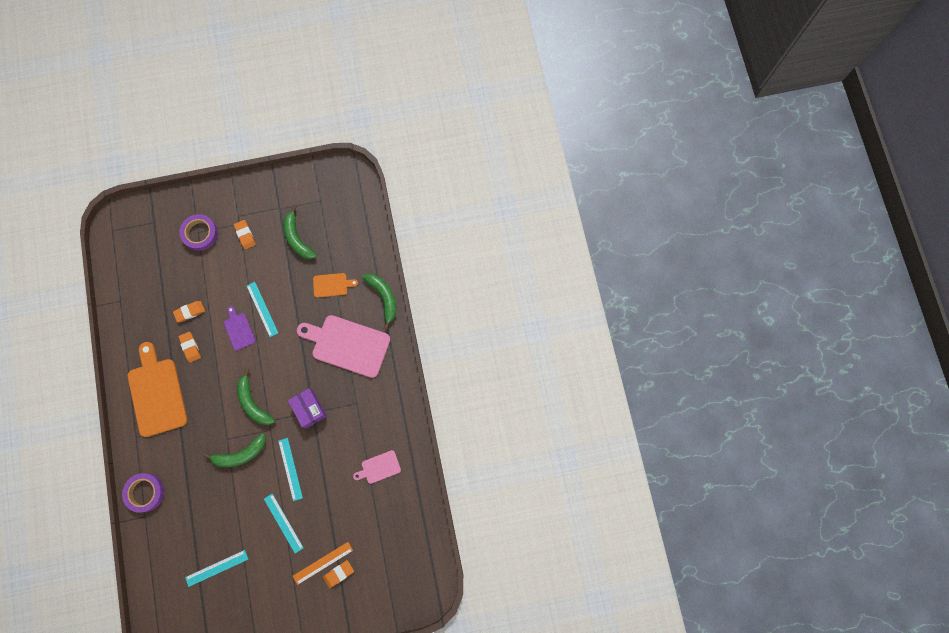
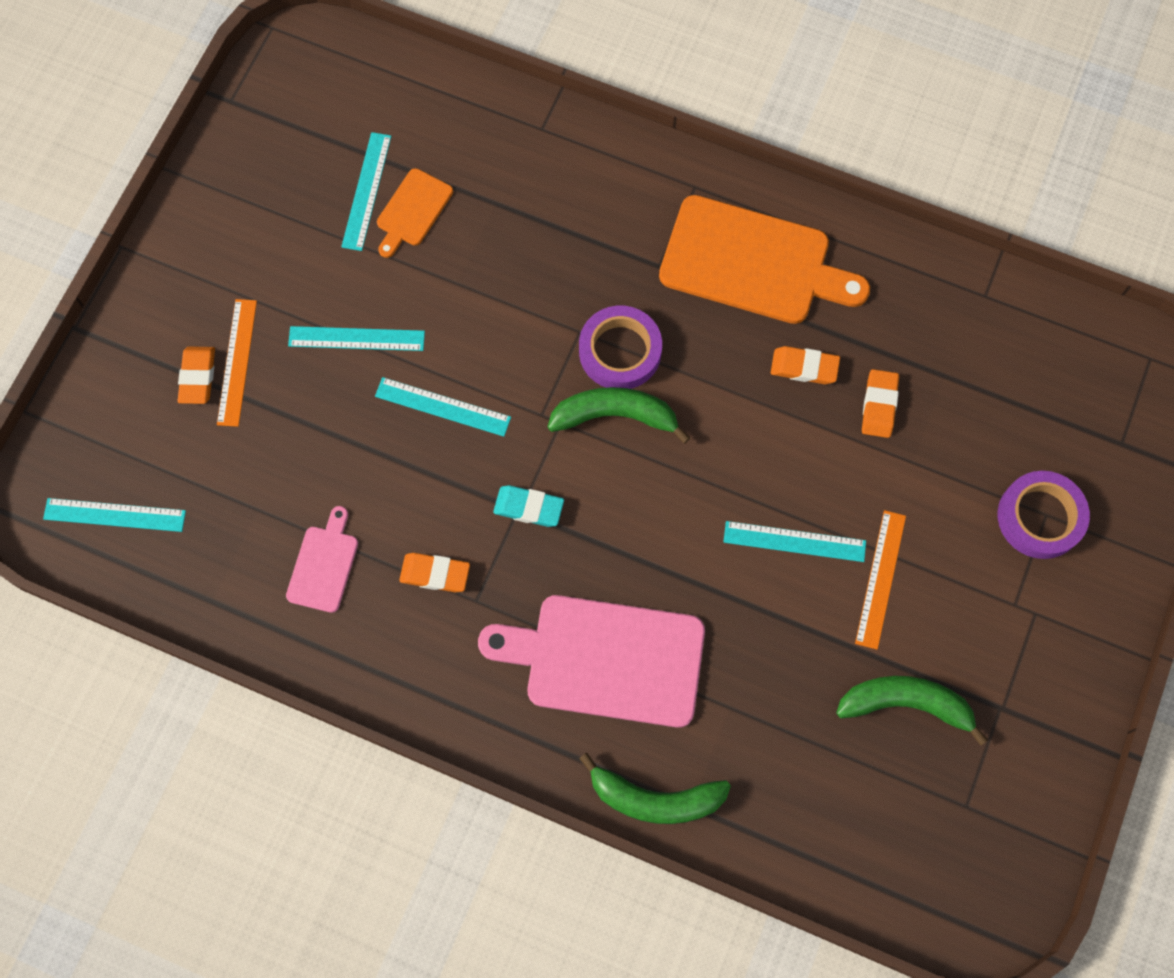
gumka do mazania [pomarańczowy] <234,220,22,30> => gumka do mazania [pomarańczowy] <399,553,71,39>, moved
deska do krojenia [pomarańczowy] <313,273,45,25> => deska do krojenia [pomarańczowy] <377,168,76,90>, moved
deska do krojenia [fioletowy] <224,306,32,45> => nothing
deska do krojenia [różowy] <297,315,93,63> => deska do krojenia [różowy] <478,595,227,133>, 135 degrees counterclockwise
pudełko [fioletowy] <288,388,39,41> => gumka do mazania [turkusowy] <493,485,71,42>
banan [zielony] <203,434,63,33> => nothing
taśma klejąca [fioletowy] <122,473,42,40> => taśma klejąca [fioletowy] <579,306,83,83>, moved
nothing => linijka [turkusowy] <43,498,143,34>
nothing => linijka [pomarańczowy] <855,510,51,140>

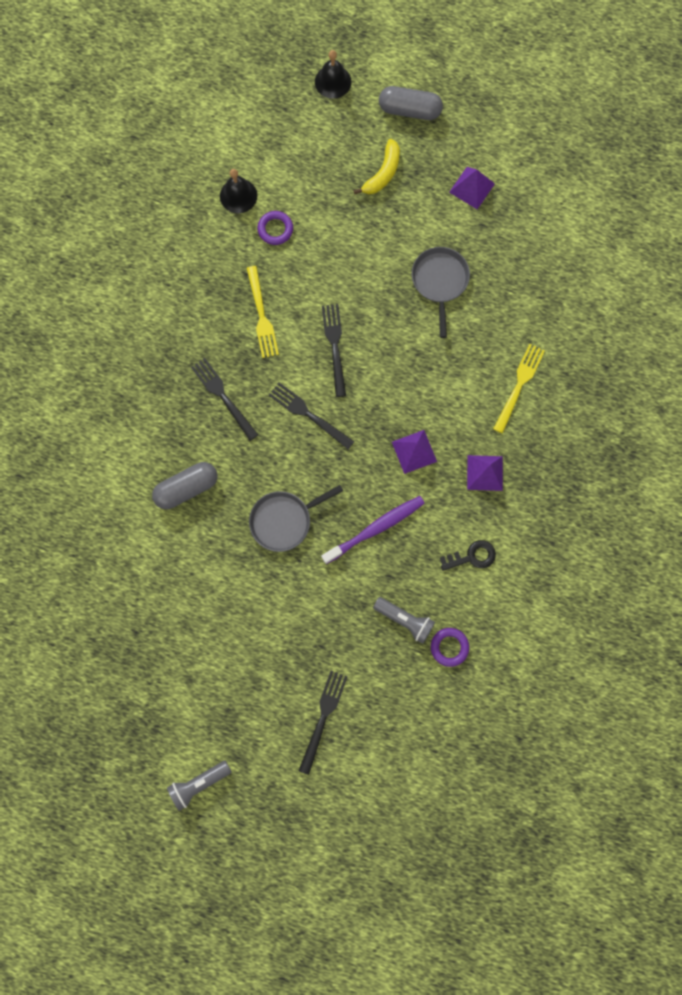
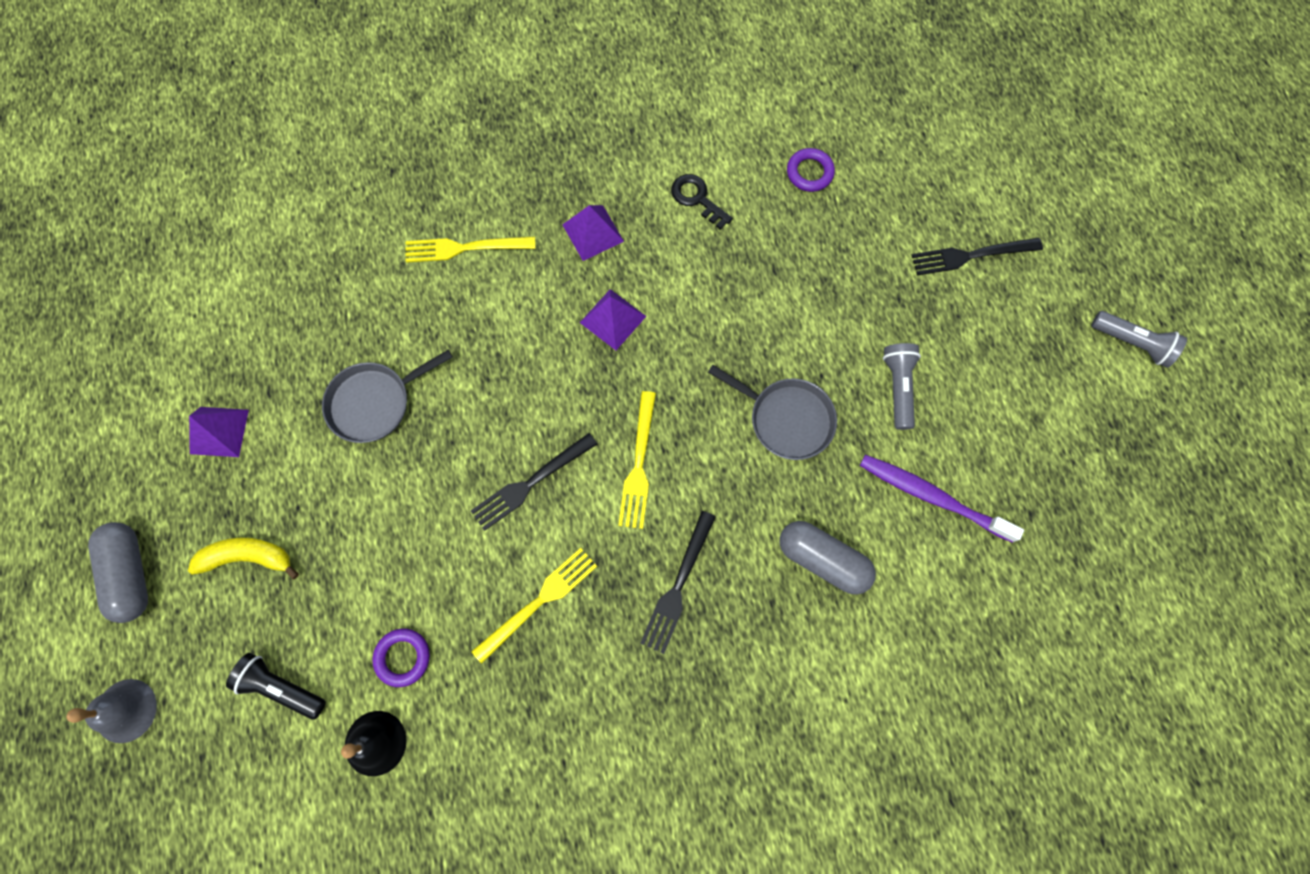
dzwonek [czarny] <315,50,37,49> => dzwonek [szary] <66,679,91,64>
widelec [czarny] <269,383,85,66> => widelec [żółty] <618,391,38,138>
szczoteczka do zębów [fioletowy] <321,496,104,68> => szczoteczka do zębów [fioletowy] <860,455,164,88>, moved
latarka [szary] <373,597,62,47> => latarka [szary] <883,343,38,87>, moved
nothing => latarka [czarny] <226,653,100,66>

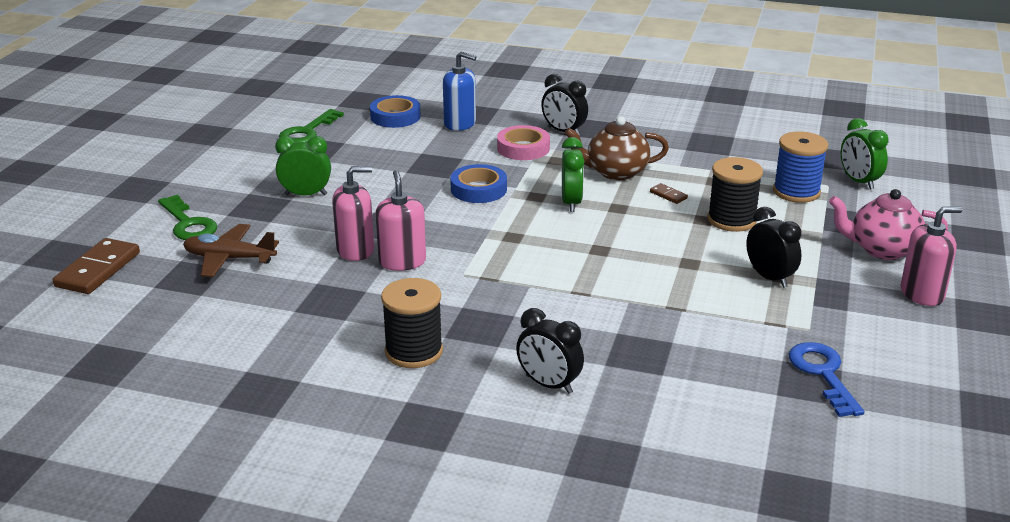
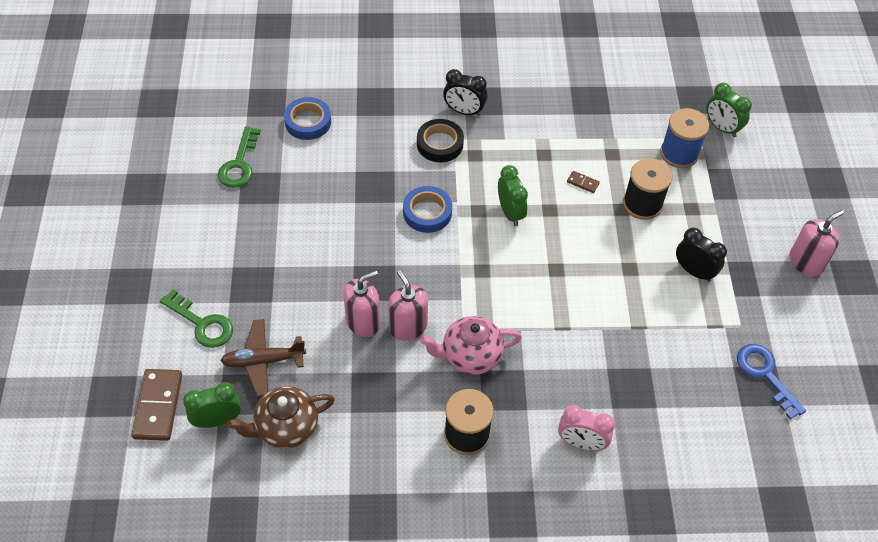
dozownik mydła [niebieski] <443,52,33,79> => nothing
imbryk [brązowy] <565,116,104,64> => imbryk [brązowy] <227,386,108,63>, moved
taśma klejąca [różowy] <497,125,53,35> => taśma klejąca [czarny] <417,119,47,43>
budzik [zielony] <275,136,56,60> => budzik [zielony] <183,382,58,46>, moved
imbryk [różowy] <829,189,119,71> => imbryk [różowy] <420,316,102,59>, moved
budzik [czarny] <516,308,68,86> => budzik [różowy] <558,405,57,46>

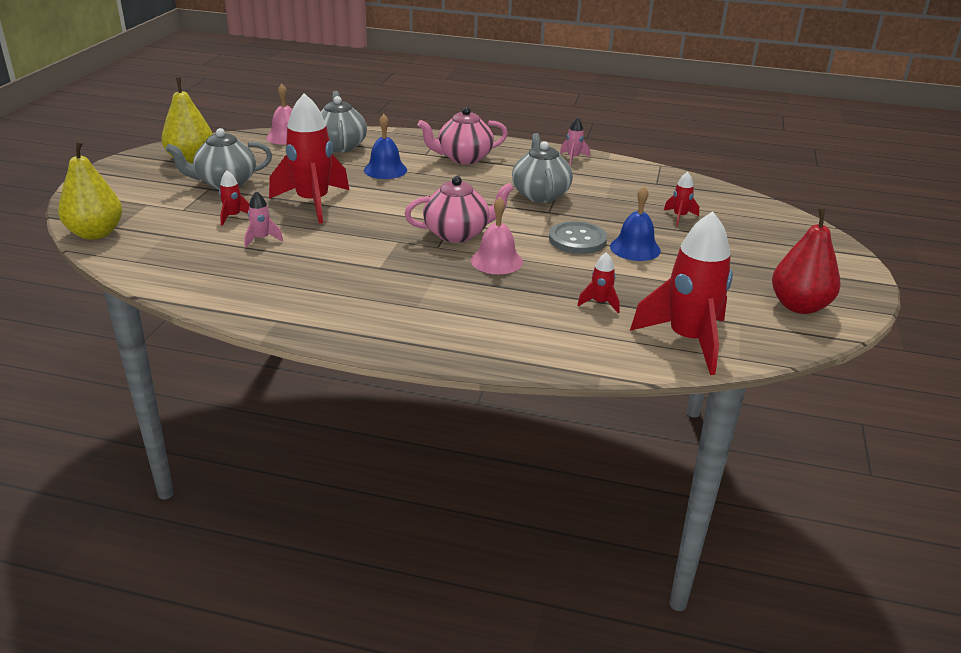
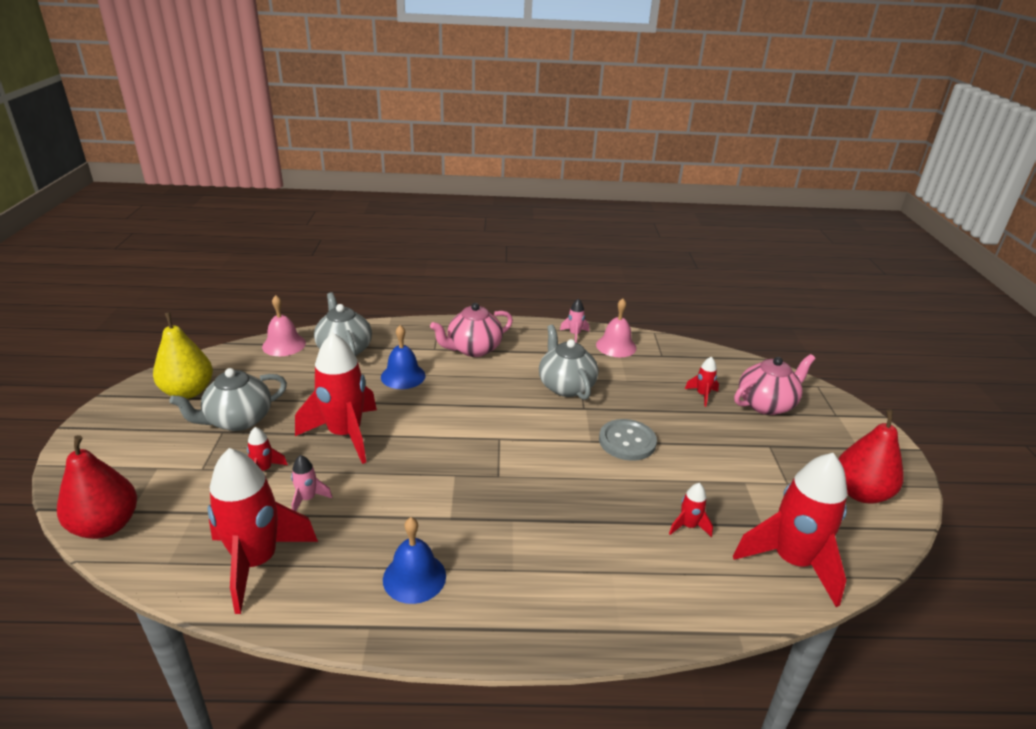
gruszka [żółty] <58,141,64,99> => gruszka [czerwony] <57,435,80,104>
imbryk [różowy] <405,176,109,67> => imbryk [różowy] <734,354,81,61>, moved
dzwonek [niebieski] <610,186,51,75> => dzwonek [niebieski] <383,517,63,87>, moved
dzwonek [różowy] <471,197,52,77> => dzwonek [różowy] <596,298,41,59>, moved
nothing => rakieta [czerwony] <207,448,111,166>

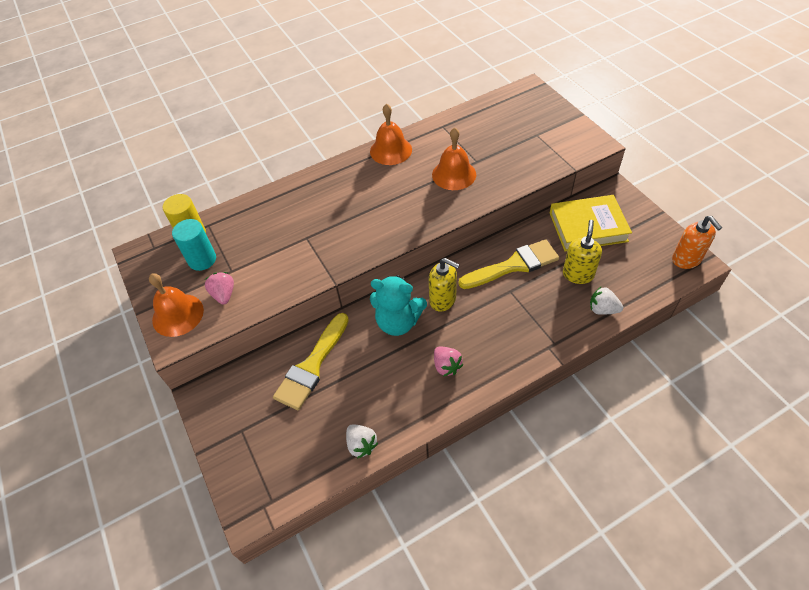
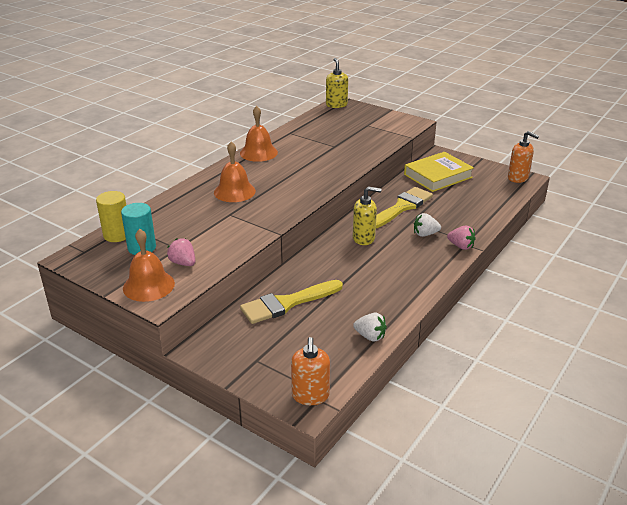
dzwonek [pomarańczowy] <432,128,44,62> => dzwonek [pomarańczowy] <214,141,42,61>, moved
dozownik mydła [żółty] <563,220,39,64> => dozownik mydła [żółty] <326,58,22,50>, moved
miś [turkusowy] <370,275,57,61> => nothing
truskawka [biały] <590,287,33,28> => truskawka [biały] <414,213,27,24>, moved
pędzel [żółty] <273,313,76,97> => pędzel [żółty] <240,280,103,44>, 60 degrees clockwise
truskawka [różowy] <434,347,29,29> => truskawka [różowy] <447,226,29,24>, moved
nothing => dozownik mydła [pomarańczowy] <291,337,39,68>

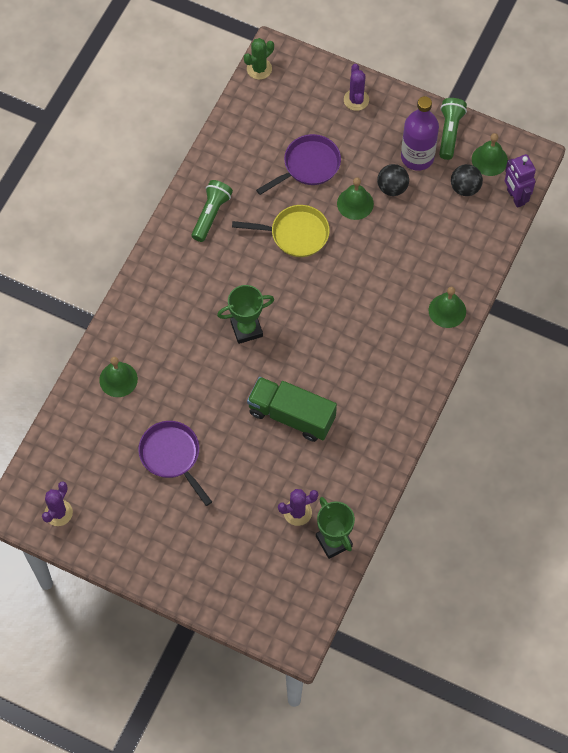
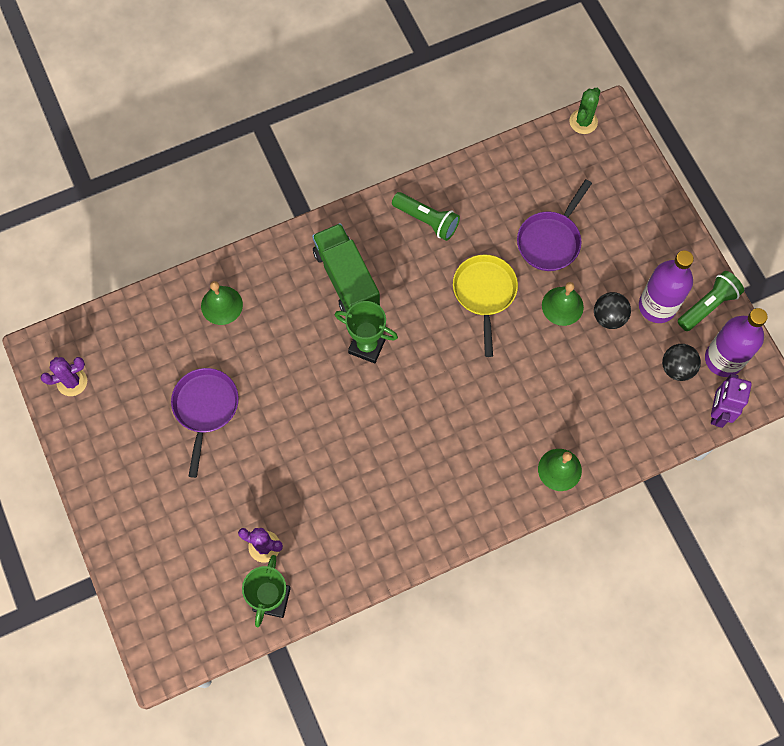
kaktus [zielony] <244,38,30,42> => kaktus [zielony] <569,88,31,46>, 60 degrees counterclockwise
kaktus [fioletowy] <344,64,25,47> => nothing
dzwonek [zielony] <472,133,36,43> => butelka [fioletowy] <705,308,63,69>
patelnia [fioletowy] <256,134,85,61> => patelnia [fioletowy] <517,179,75,92>, 120 degrees clockwise
latarka [zielony] <191,180,42,62> => latarka [zielony] <392,192,68,49>, 60 degrees clockwise
patelnia [żółty] <232,205,98,52> => patelnia [żółty] <453,254,65,103>, 135 degrees counterclockwise
ciężarówka [zielony] <247,377,90,65> => ciężarówka [zielony] <312,223,68,89>, moved

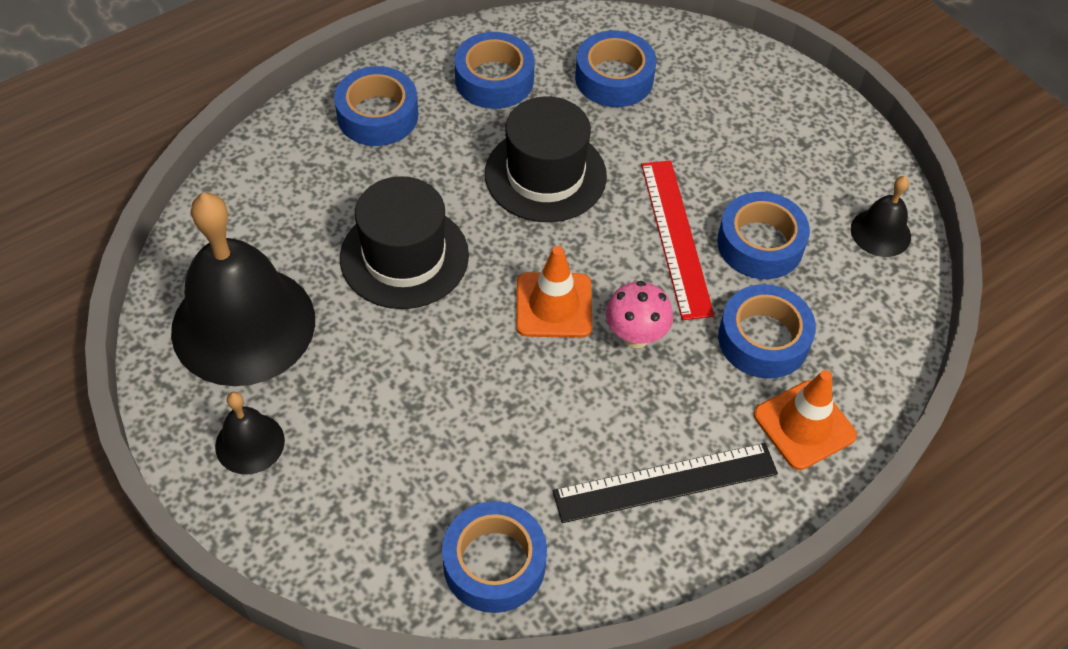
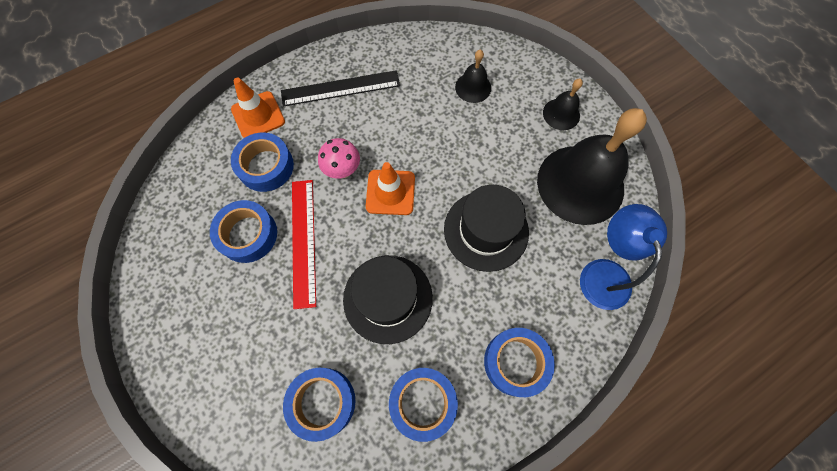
dzwonek [czarny] <851,176,60,81> => dzwonek [czarny] <455,50,36,53>, moved
taśma klejąca [niebieski] <442,501,105,112> => nothing
nothing => lampka [niebieski] <580,204,87,106>

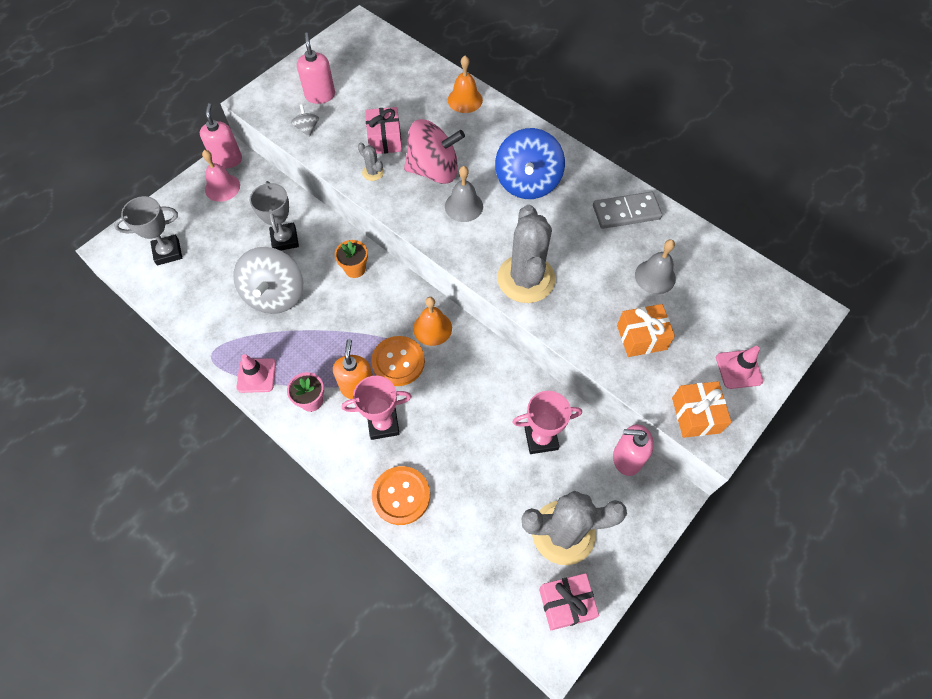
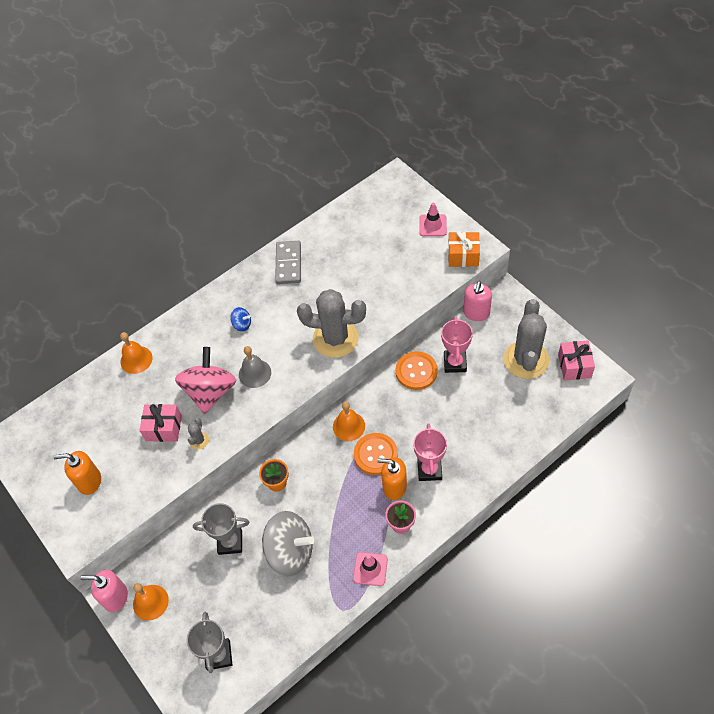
dozownik mydła [różowy] <297,33,38,71> => dozownik mydła [pomarańczowy] <53,451,48,44>
bączek [szary] <291,104,28,33> => nothing
bączek [niebieski] <495,128,70,71> => bączek [niebieski] <230,307,21,25>, x0.43
kaktus [szary] <358,143,26,38> => kaktus [szary] <188,418,21,31>, 45 degrees counterclockwise
dzwonek [różowy] <202,150,38,52> => dzwonek [pomarańczowy] <133,583,36,37>
dzwonek [szary] <635,239,41,55> => nothing
prezent [pomarańczowy] <617,304,58,53> => nothing
guzik [pomarańczowy] <372,466,58,59> => guzik [pomarańczowy] <396,351,42,39>, moved

